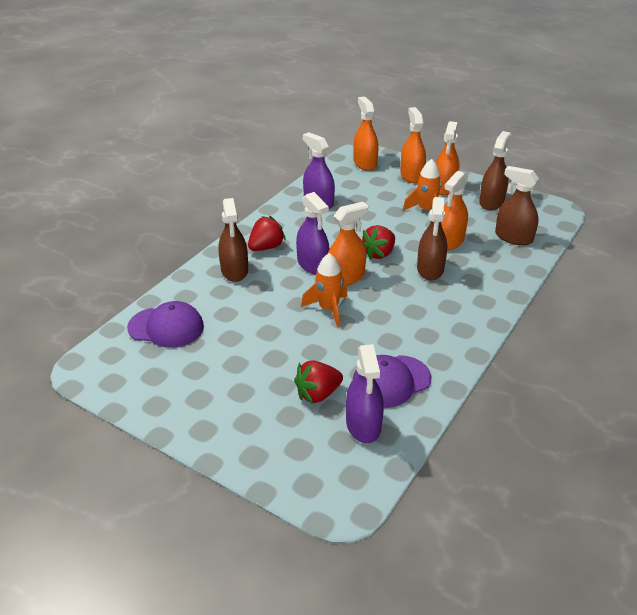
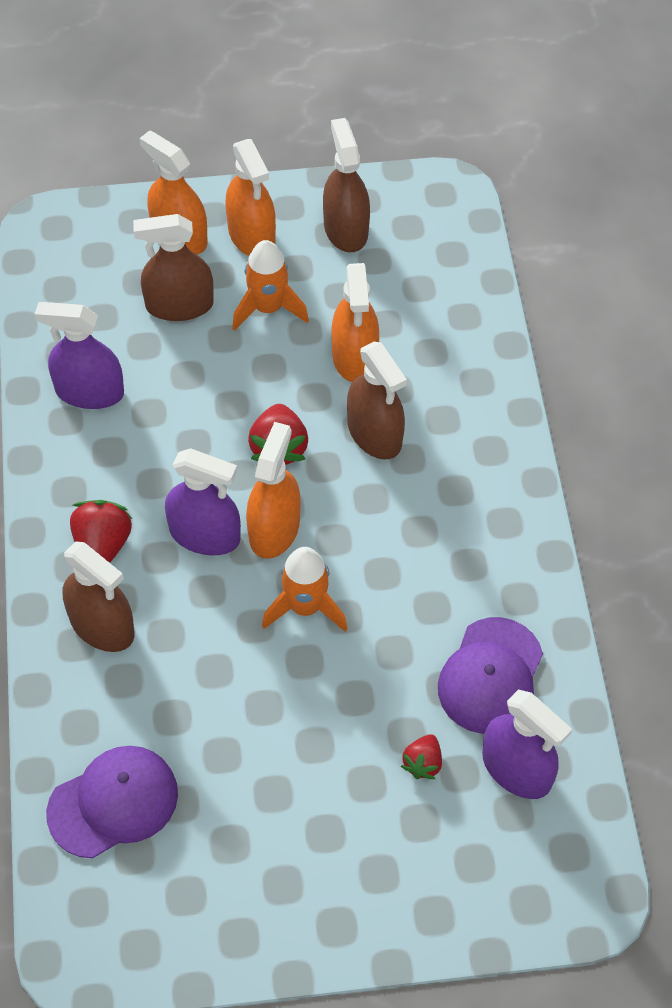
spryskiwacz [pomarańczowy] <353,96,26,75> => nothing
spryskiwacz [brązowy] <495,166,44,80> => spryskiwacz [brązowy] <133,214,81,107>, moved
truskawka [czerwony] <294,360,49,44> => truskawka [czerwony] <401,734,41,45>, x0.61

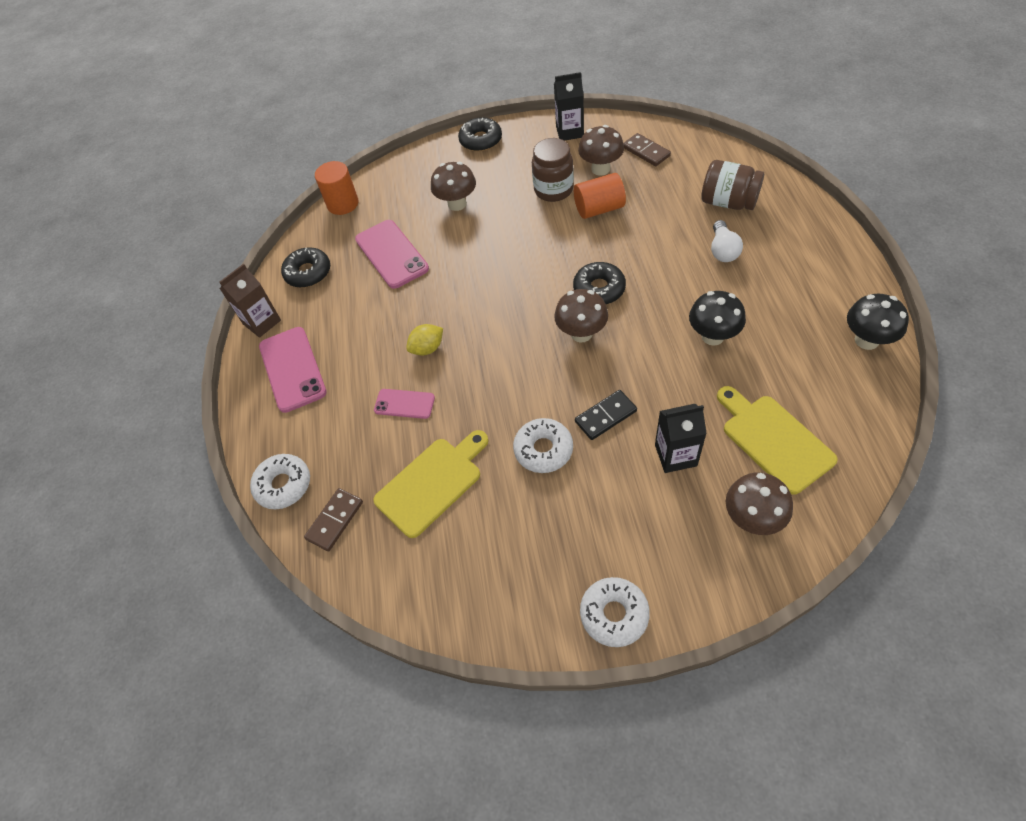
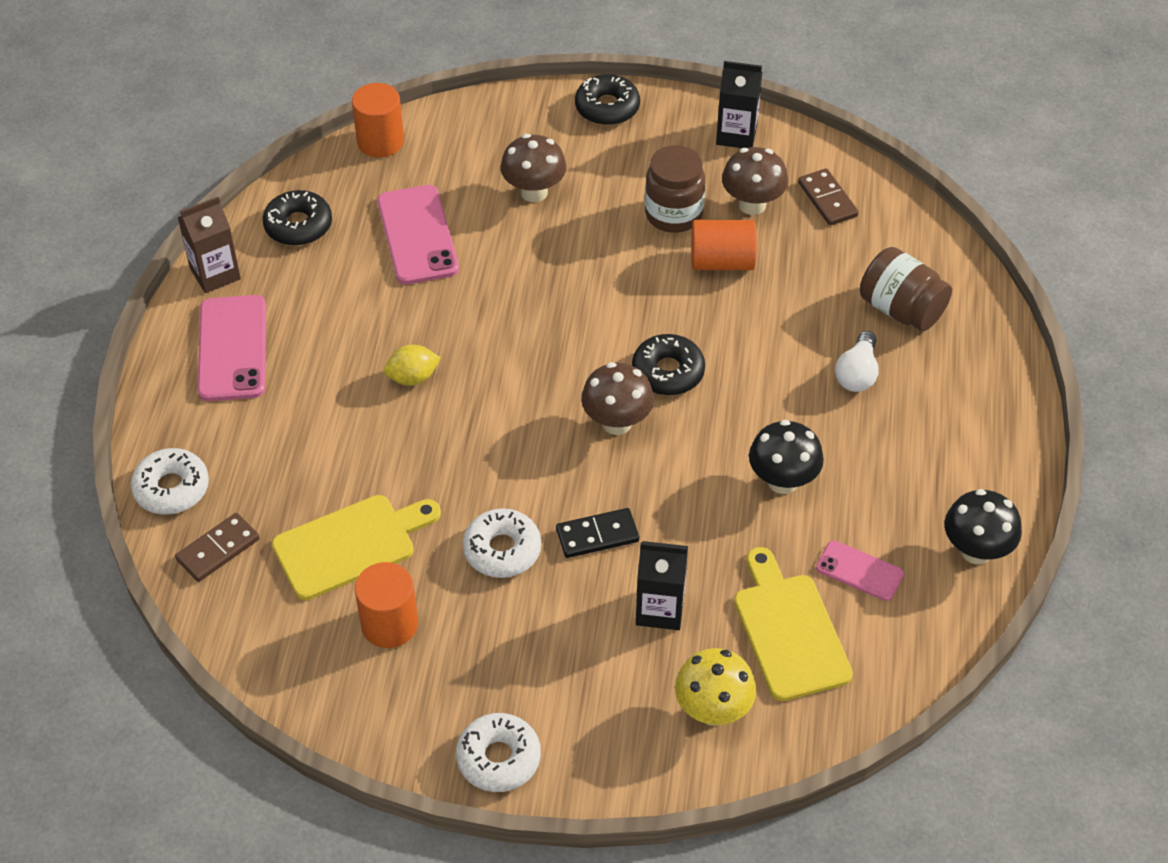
telefon [różowy] <374,389,61,30> => telefon [różowy] <816,540,88,61>, moved
grzyb [brązowy] <726,472,67,63> => grzyb [żółty] <675,648,81,78>
nothing => walec [pomarańczowy] <355,562,63,86>

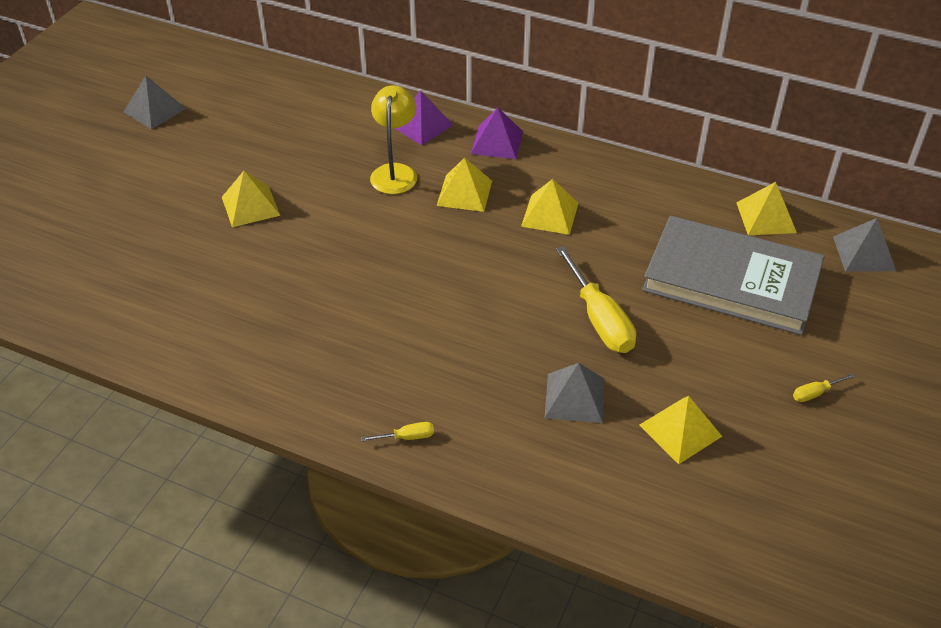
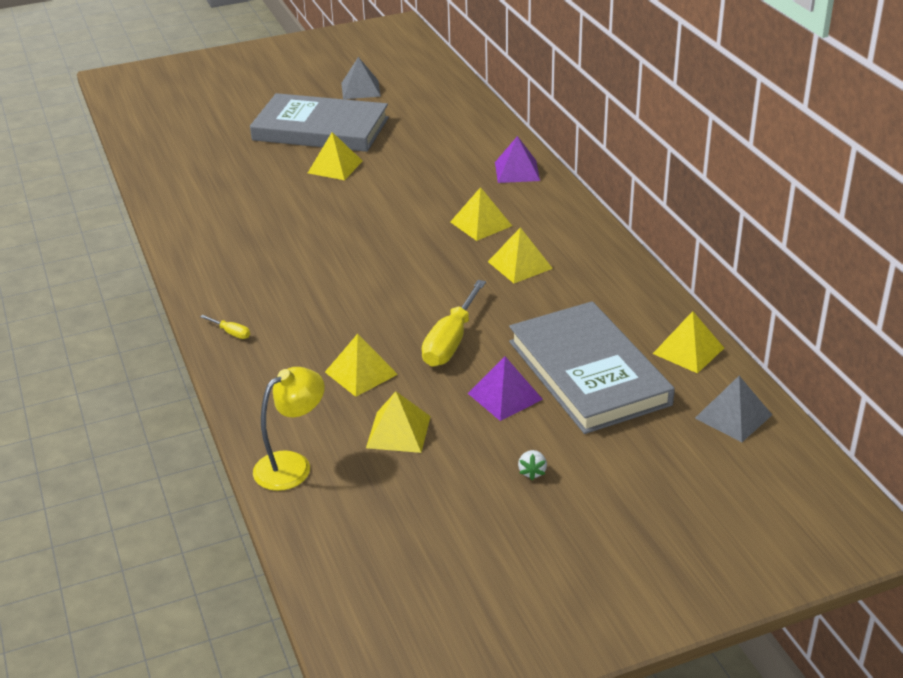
lampka [żółty] <370,85,47,109> => lampka [żółty] <253,367,72,124>, moved
piramida [fioletowy] <471,108,52,51> => piramida [fioletowy] <468,356,75,65>, moved
piramida [szary] <545,363,59,60> => piramida [żółty] <325,334,73,63>
śrubokręt [żółty] <793,373,62,29> => truskawka [biały] <518,450,29,30>
nothing => książka [szary] <250,93,139,59>

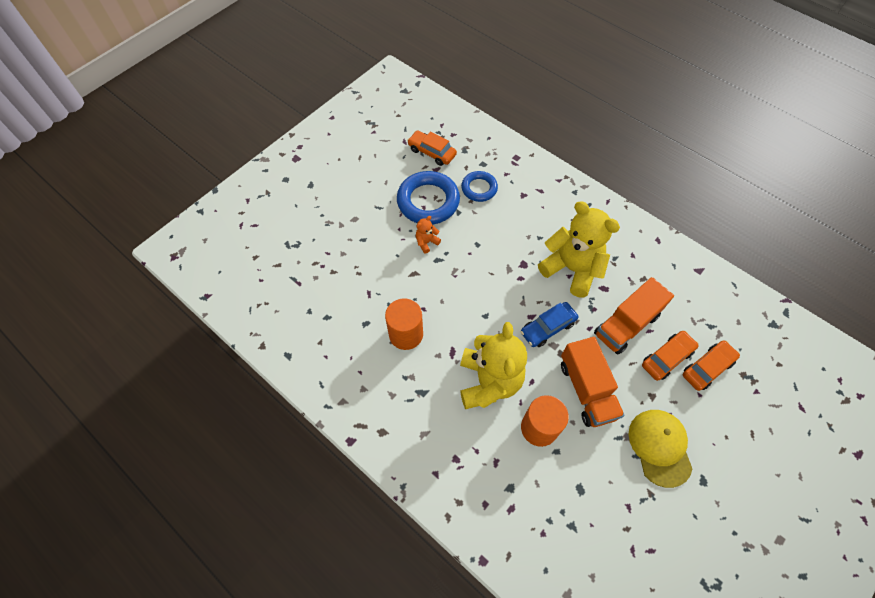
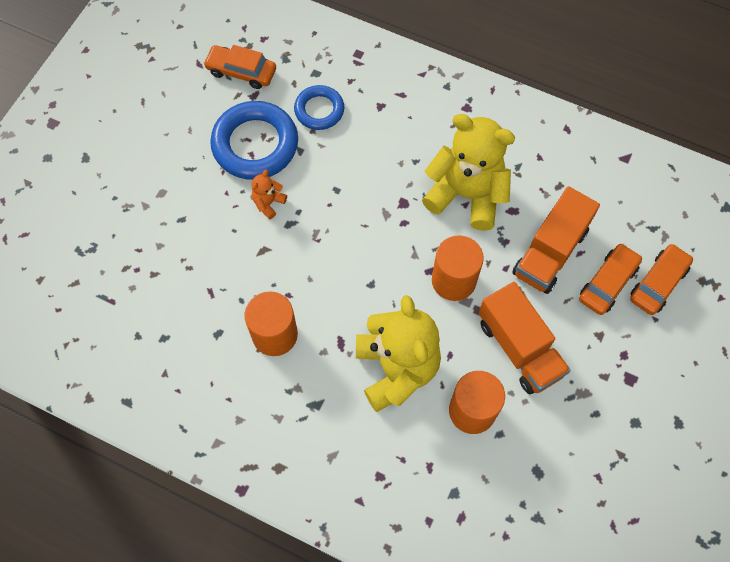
samochód [niebieski] <521,302,57,45> => walec [pomarańczowy] <432,235,52,66>
czapka [żółty] <628,410,64,78> => nothing

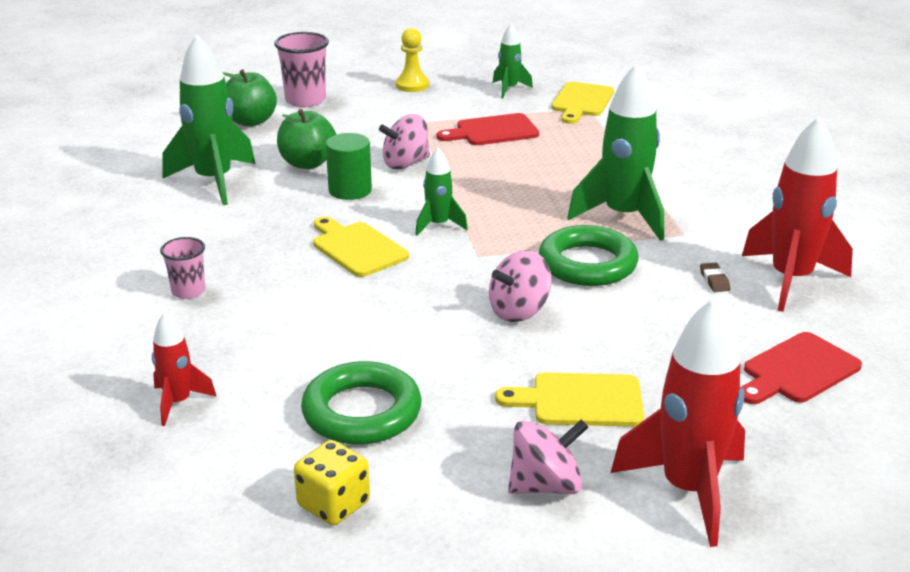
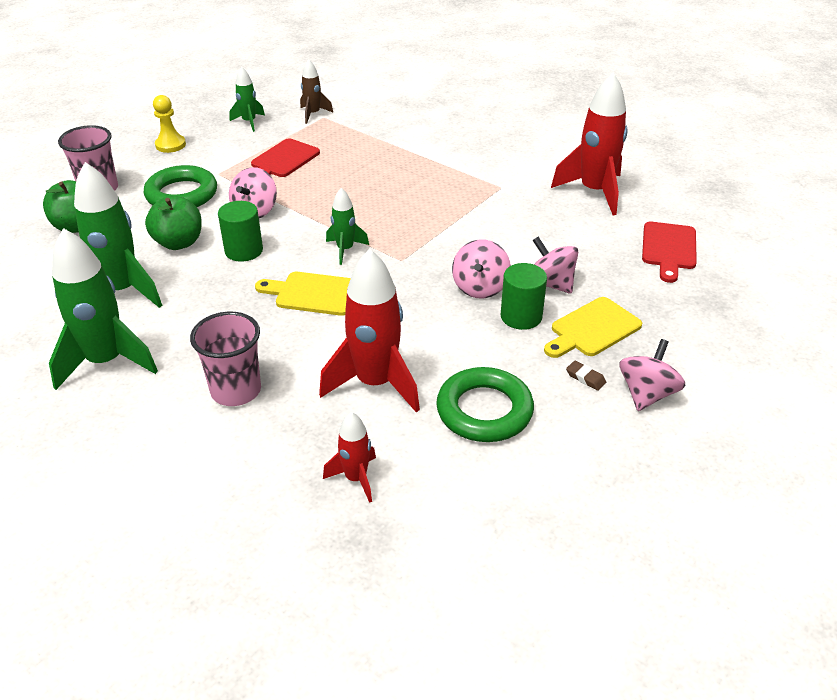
rakieta [zielony] <567,63,97,178> => rakieta [zielony] <49,228,109,162>, moved
deska do krojenia [żółty] <551,82,63,42> => rakieta [brązowy] <300,59,33,65>
pierścień [zielony] <539,225,99,61> => pierścień [zielony] <144,165,73,42>, moved
szklanka [różowy] <160,237,45,62> => szklanka [różowy] <190,312,71,94>, x1.64
gumka do mazania [brązowy] <700,263,30,29> => gumka do mazania [brązowy] <566,361,40,30>, moved
rakieta [czerwony] <611,298,134,249> => rakieta [czerwony] <319,249,101,164>, moved
kostka do gry [żółty] <294,440,76,85> => nothing
nothing => bączek [różowy] <533,237,45,57>
nothing => walec [zielony] <501,263,46,67>

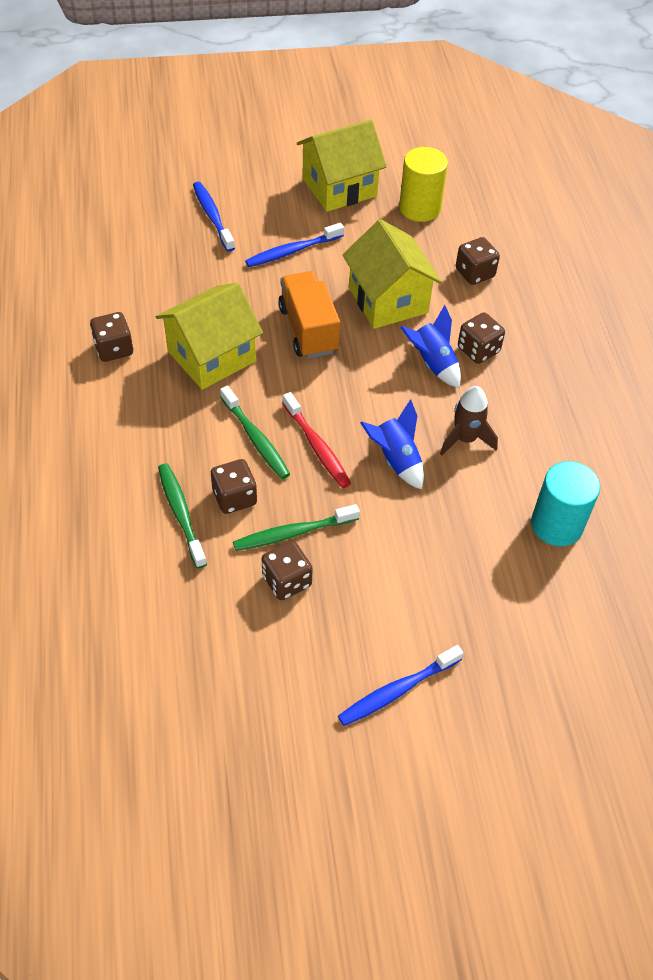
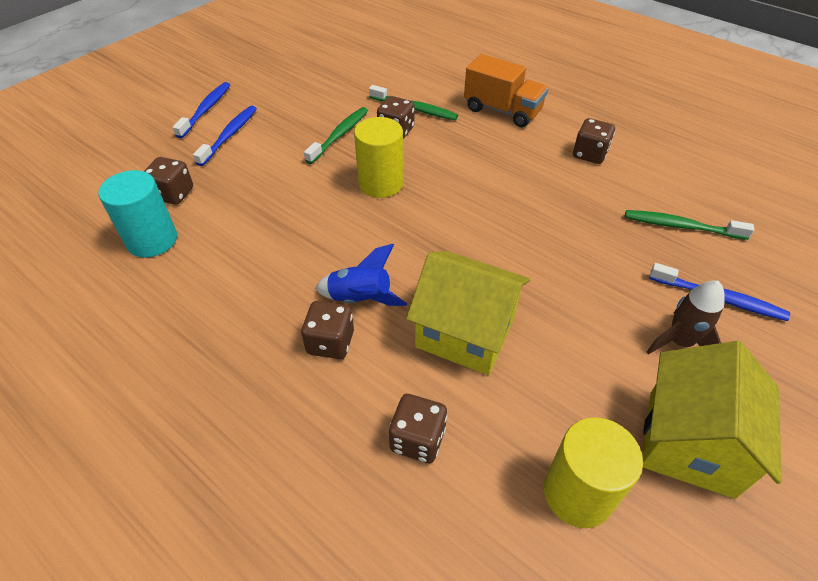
szczoteczka do zębów [niebieski] <245,223,99,44> => szczoteczka do zębów [niebieski] <193,106,64,60>, moved
ciężarówka [pomarańczowy] <278,271,62,88> => ciężarówka [pomarańczowy] <464,54,84,73>, moved
domek [żółty] <156,283,107,107> => nothing
szczoteczka do zębów [zielony] <220,386,70,93> => szczoteczka do zębów [zielony] <625,210,129,30>, moved
rakieta [brązowy] <440,386,58,69> => rakieta [brązowy] <647,281,78,73>, moved
szczoteczka do zębów [czerwony] <283,392,68,96> => walec [żółty] <354,117,49,81>
rakieta [niebieski] <360,399,64,90> => nothing
kostka do gry [brązowy] <262,541,51,59> => kostka do gry [brązowy] <144,157,49,48>, moved

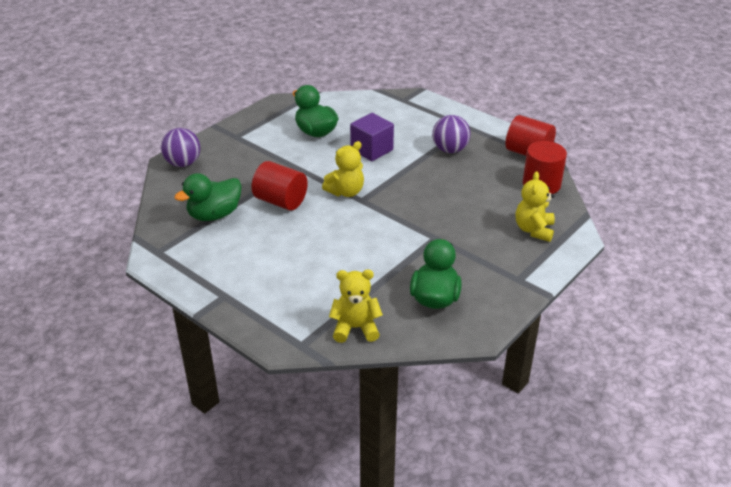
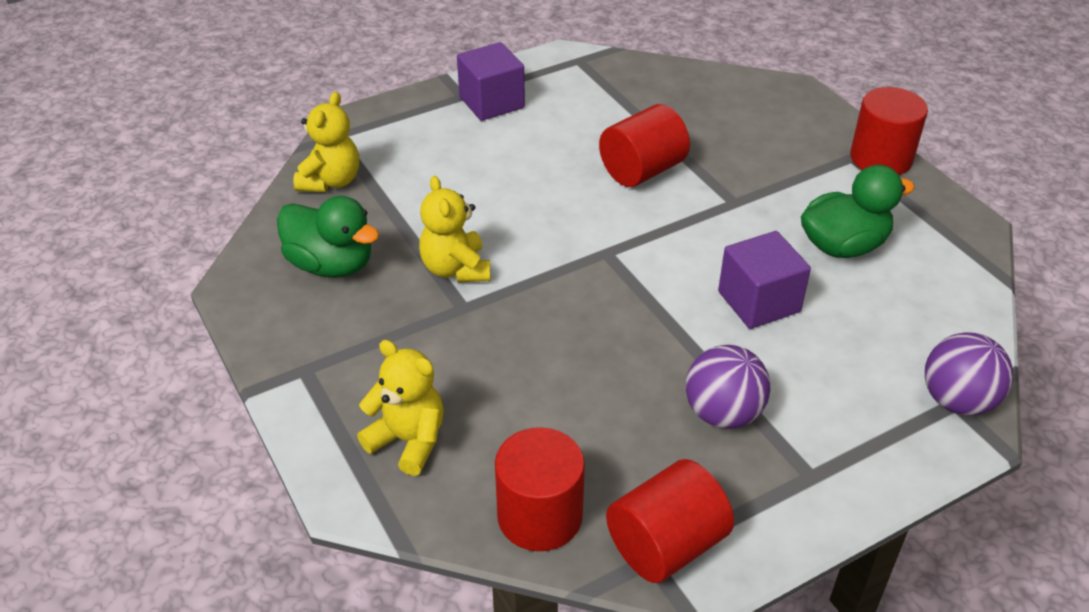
piłka [fioletowy] <161,128,39,39> => piłka [fioletowy] <925,332,88,84>, moved
miś [żółty] <322,141,42,56> => miś [żółty] <419,176,71,106>, moved
kaczka [zielony] <174,173,67,48> => nothing
nothing => sześcian [fioletowy] <457,42,68,79>
nothing => walec [czerwony] <850,87,78,88>

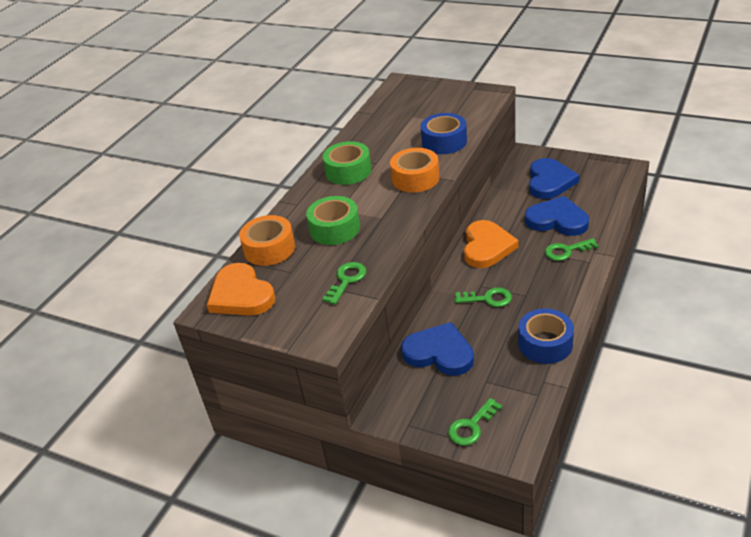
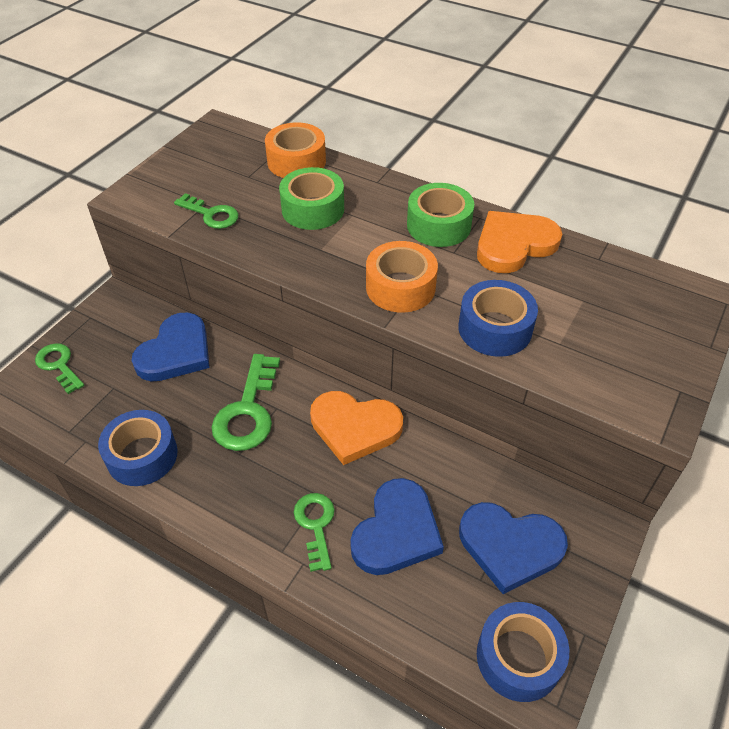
serce [pomarańczowy] <207,263,68,53> => serce [pomarańczowy] <477,211,85,62>, moved
klucz [zielony] <455,287,57,20> => klucz [zielony] <211,354,69,97>, x1.60
nothing => taśma klejąca [niebieski] <477,602,92,100>

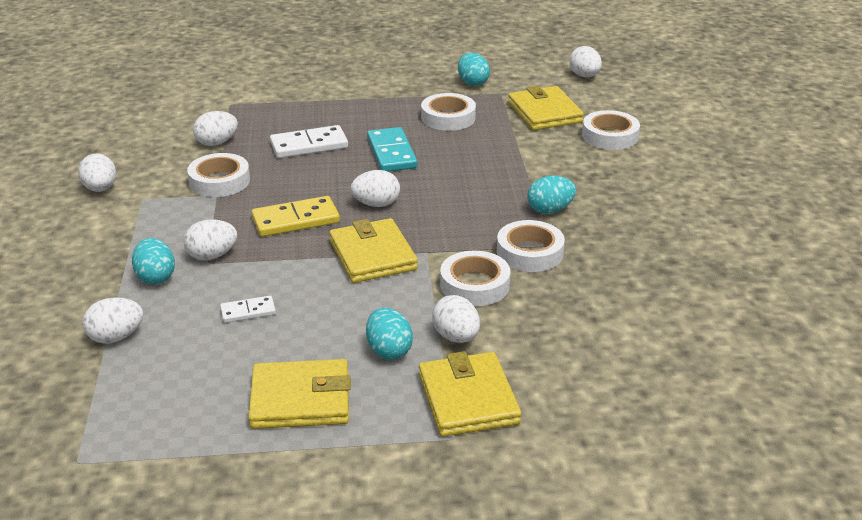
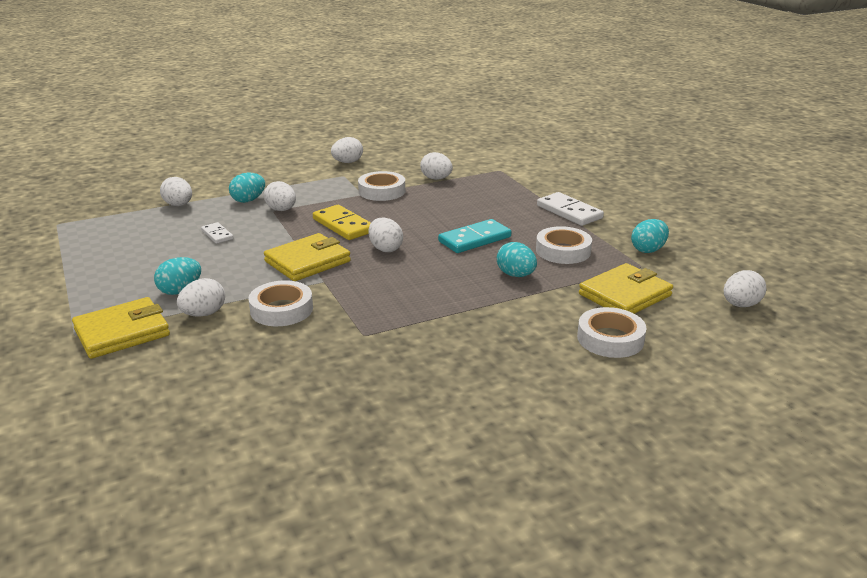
kostka domina [biały] <270,125,78,33> => kostka domina [biały] <537,192,67,34>, moved
jajko [turkusowy] <527,176,49,38> => jajko [turkusowy] <497,242,40,35>, moved
taśma klejąca [biały] <497,220,68,52> => nothing
portfel [żółty] <248,359,103,70> => nothing

